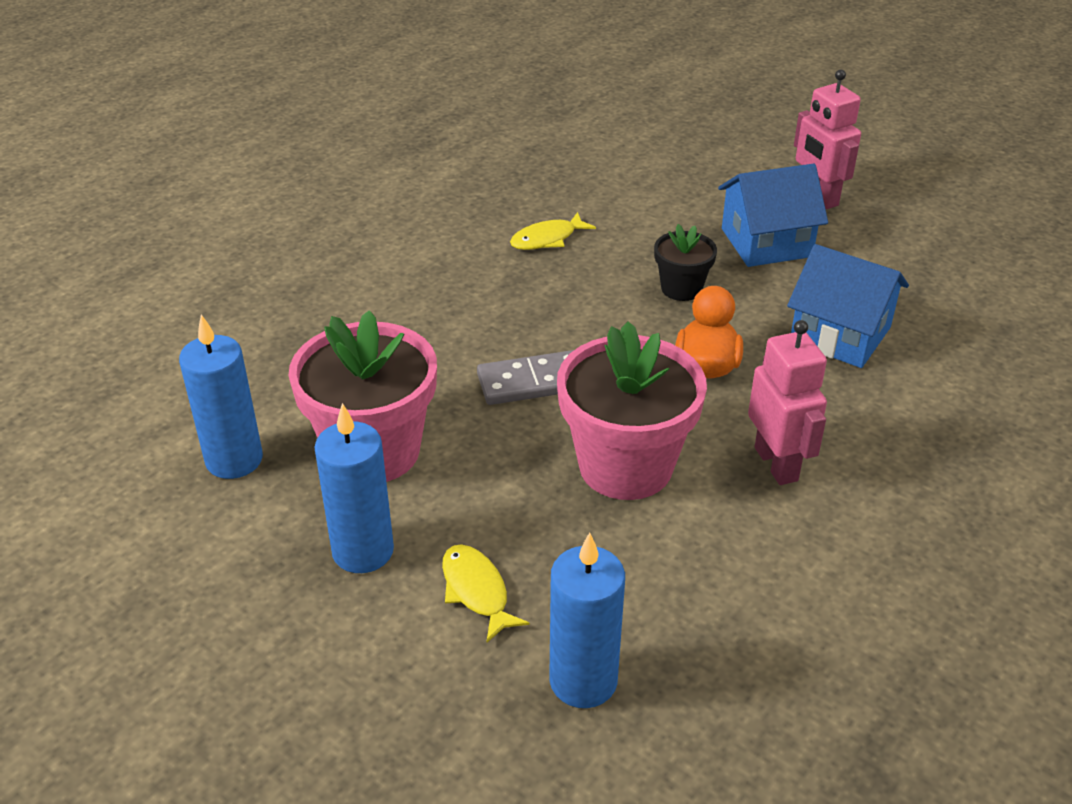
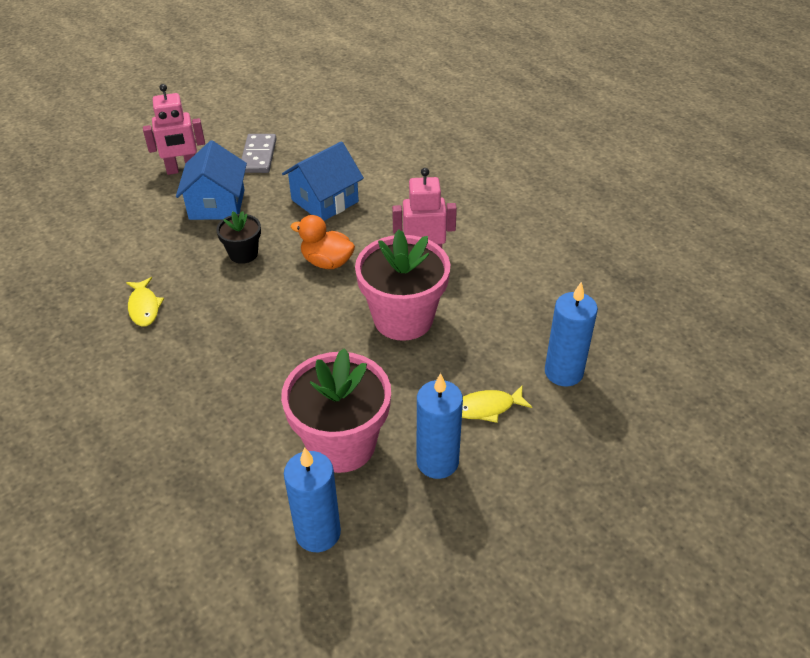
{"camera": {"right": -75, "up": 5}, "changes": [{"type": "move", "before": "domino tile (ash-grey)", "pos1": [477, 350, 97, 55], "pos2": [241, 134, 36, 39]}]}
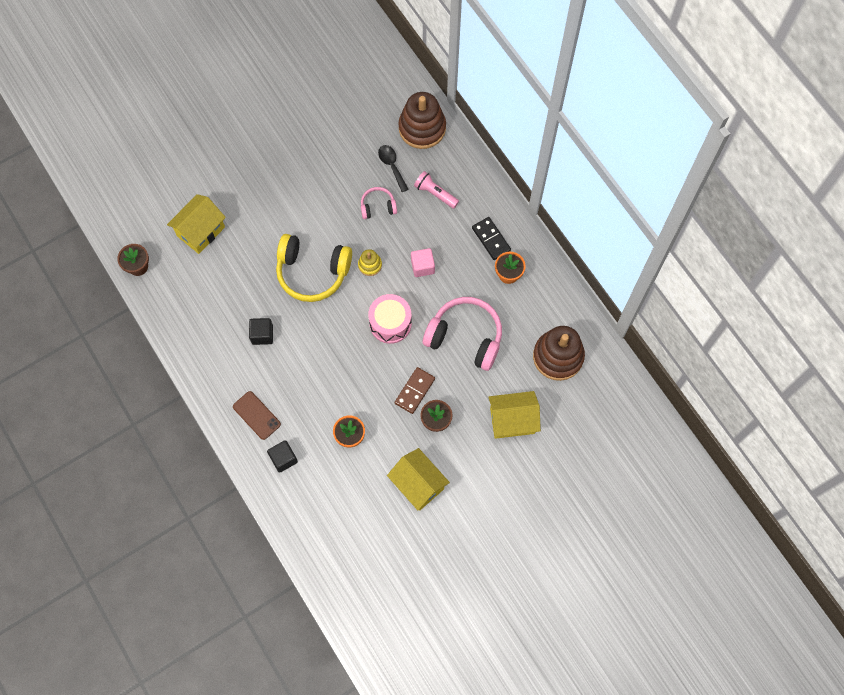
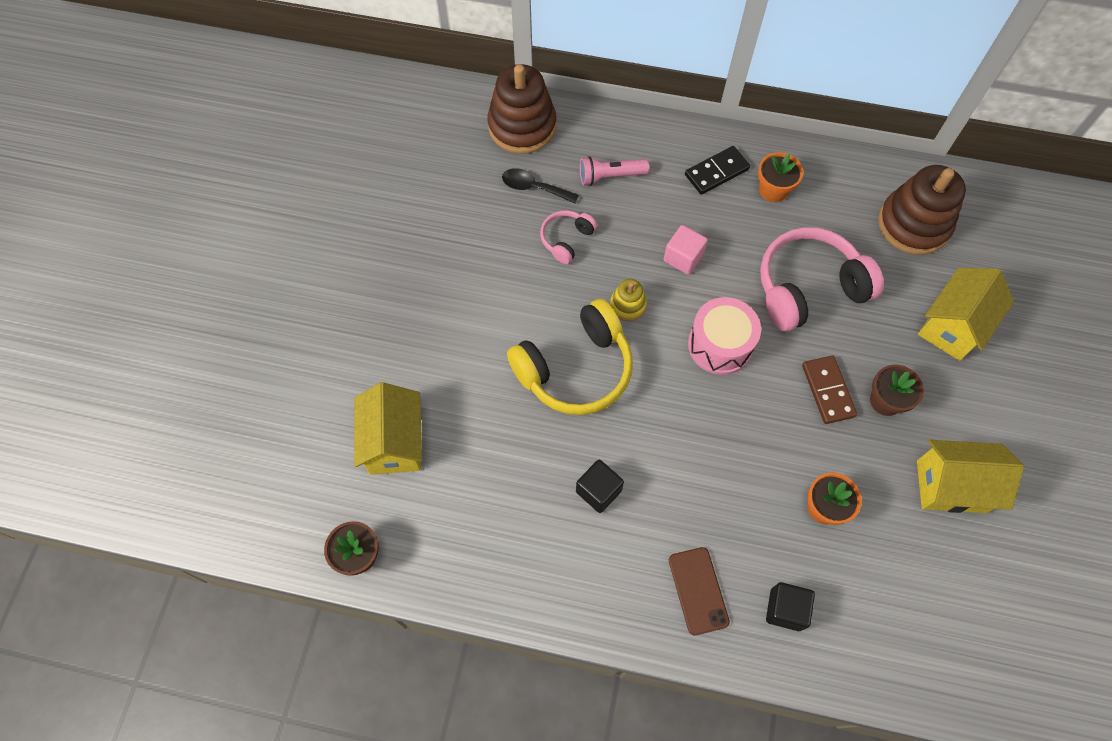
{"camera": {"right": -45, "up": -5}, "changes": [{"type": "rotate", "before": "smartphone (dark brown)", "pos1": [233, 391, 48, 49], "pos2": [669, 547, 61, 88], "turn": 75}, {"type": "rotate", "before": "domino tile (black)", "pos1": [472, 217, 39, 43], "pos2": [685, 146, 65, 49], "turn": -45}]}
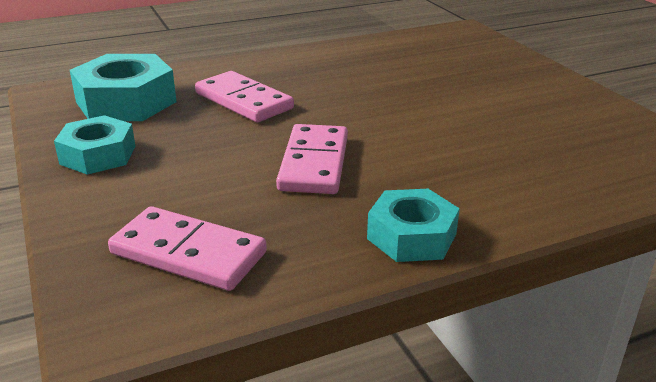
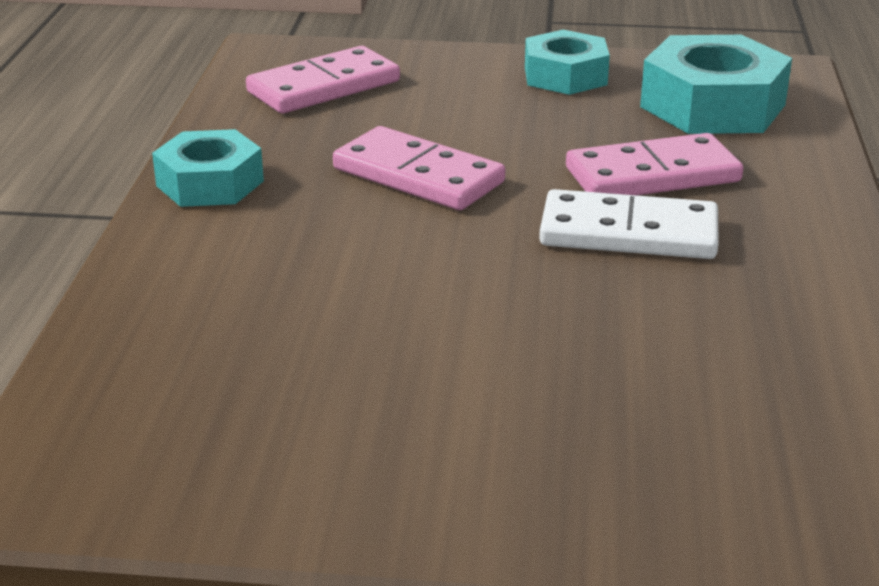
{"camera": {"right": 120, "up": 0}, "changes": [{"type": "insert", "after": "domino tile (white)", "pos2": [539, 189, 180, 70]}]}
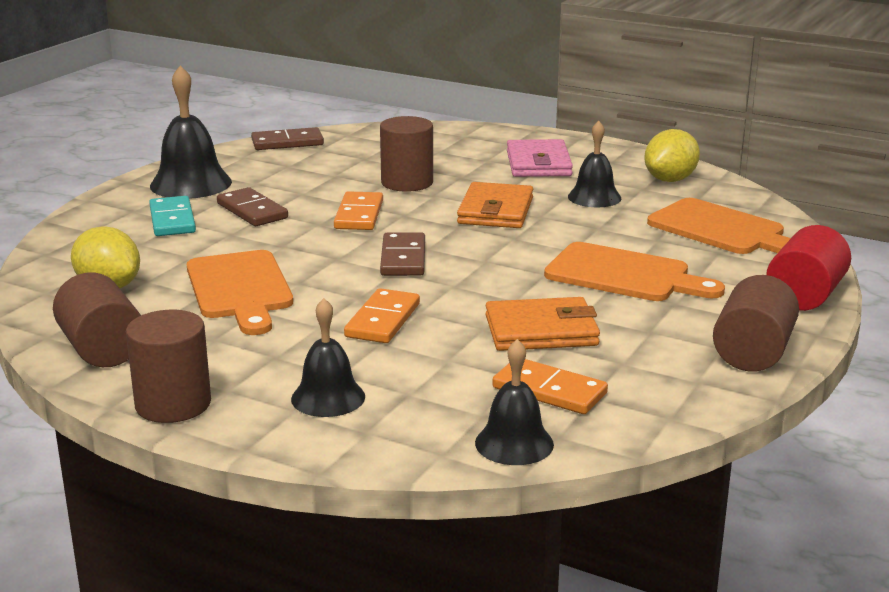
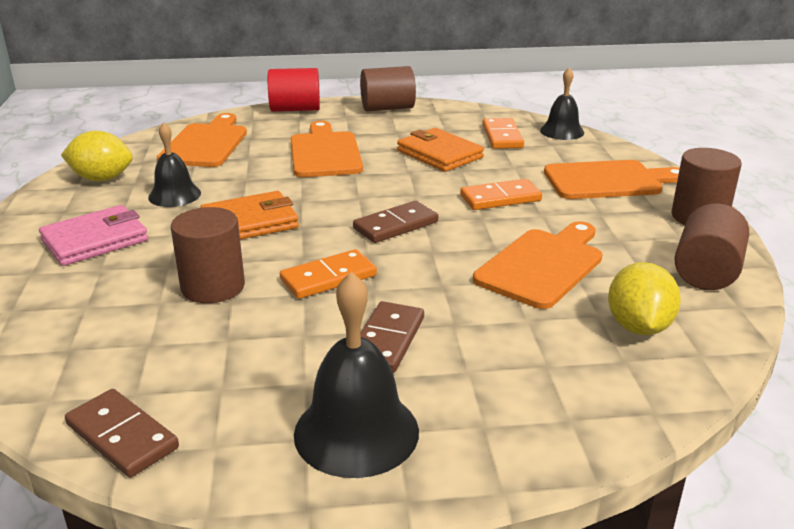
{"camera": {"right": -125, "up": 5}, "changes": [{"type": "delete", "before": "domino tile (turquoise)", "pos1": [149, 196, 47, 40]}, {"type": "replace", "before": "hand bell (black)", "after": "bread board (orange)", "pos1": [291, 298, 74, 119], "pos2": [544, 160, 136, 39]}]}
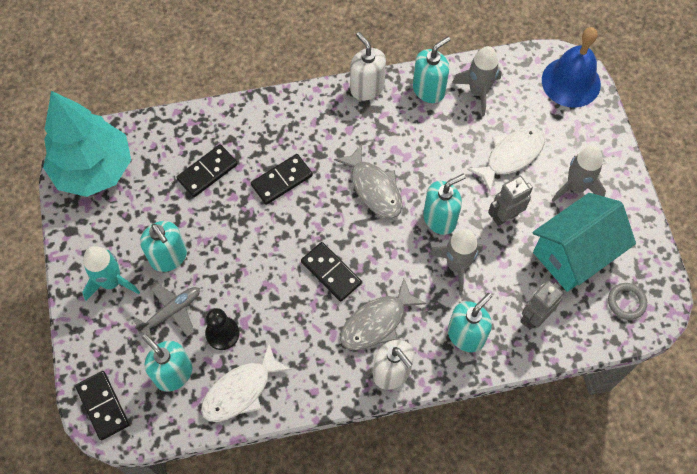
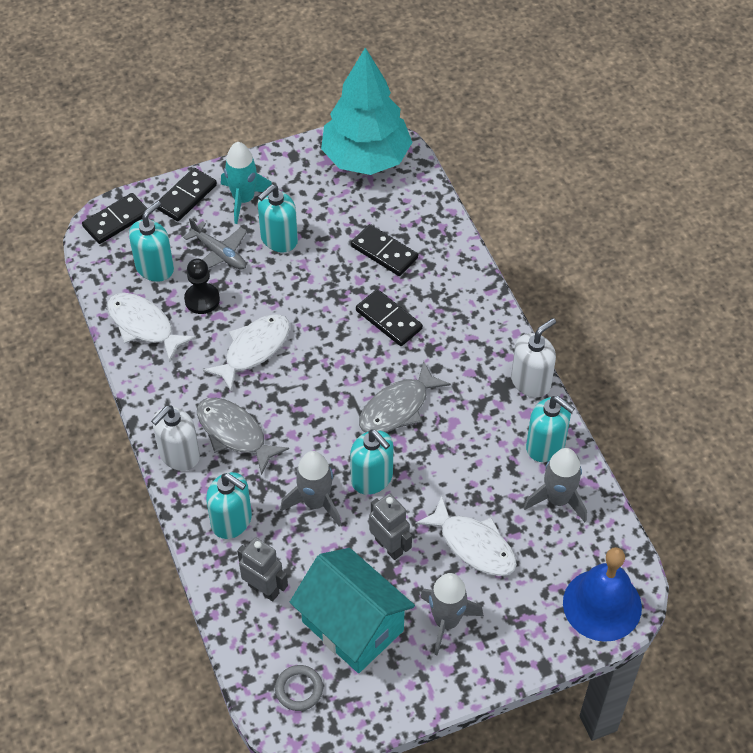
{"camera": {"right": 80, "up": -10}, "changes": [{"type": "move", "before": "domino tile (black)", "pos1": [301, 242, 61, 60], "pos2": [157, 168, 60, 53]}, {"type": "insert", "after": "toy fish (white)", "pos2": [203, 314, 87, 77]}]}
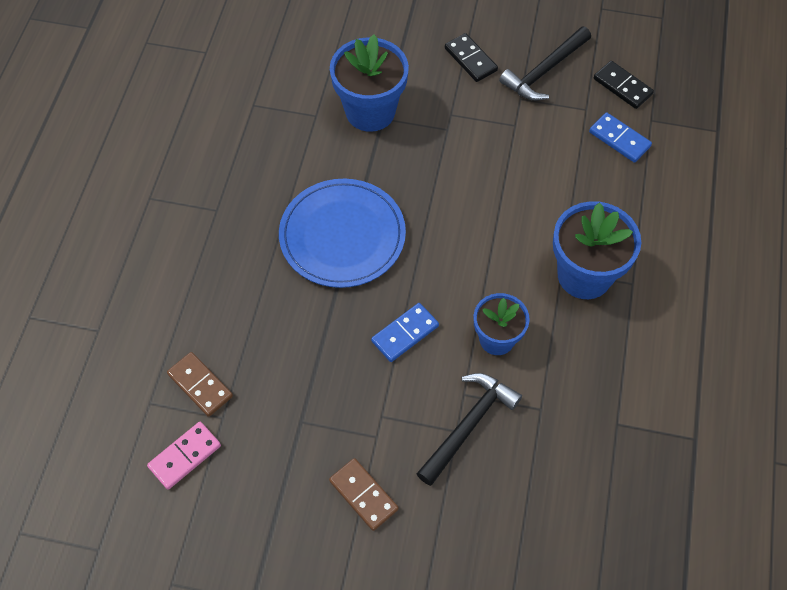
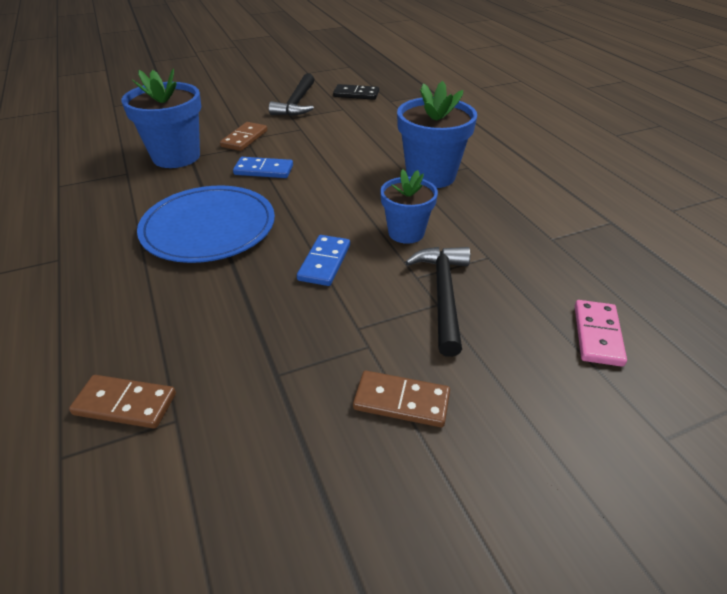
{"camera": {"right": -35, "up": -20}, "changes": [{"type": "move", "before": "domino tile (rose-pink)", "pos1": [147, 422, 74, 68], "pos2": [575, 300, 52, 67]}, {"type": "delete", "before": "domino tile (black)", "pos1": [445, 33, 53, 49]}, {"type": "move", "before": "domino tile (blue)", "pos1": [589, 112, 63, 51], "pos2": [233, 157, 60, 21]}, {"type": "insert", "after": "domino tile (dark brown)", "pos2": [220, 122, 47, 29]}]}
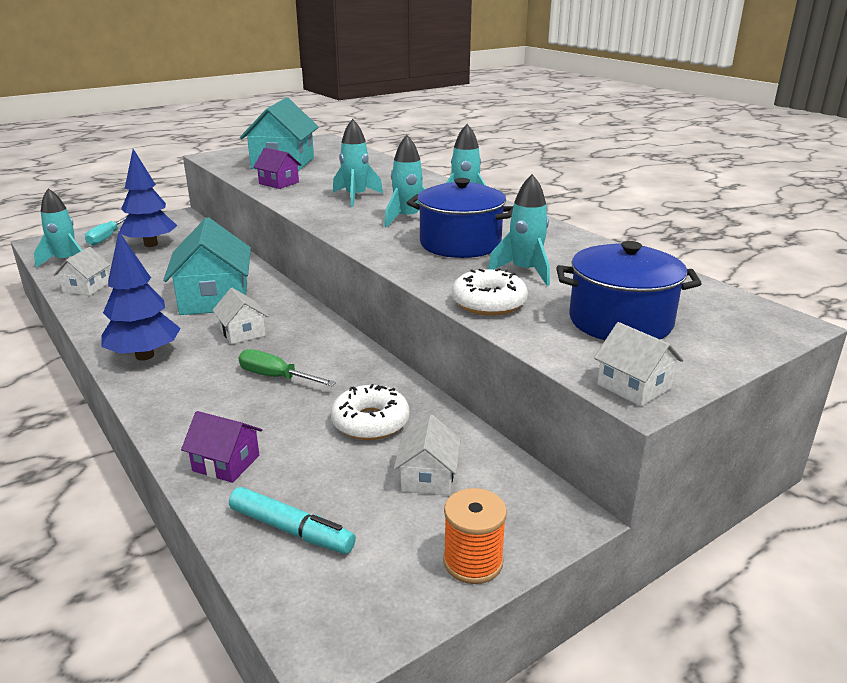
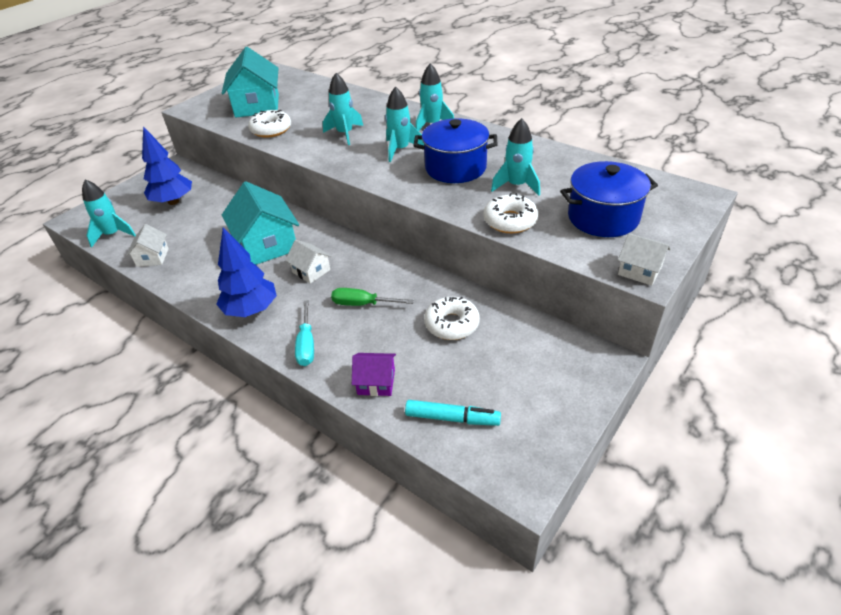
{"camera": {"right": -15, "up": 15}, "changes": [{"type": "move", "before": "screwdriver (turquoise)", "pos1": [85, 215, 43, 31], "pos2": [295, 300, 19, 66]}, {"type": "replace", "before": "toy house (violet)", "after": "donut (white)", "pos1": [253, 148, 48, 41], "pos2": [248, 110, 43, 28]}, {"type": "delete", "before": "toy house (white)", "pos1": [394, 415, 67, 80]}, {"type": "delete", "before": "spool (orange)", "pos1": [443, 488, 64, 96]}]}
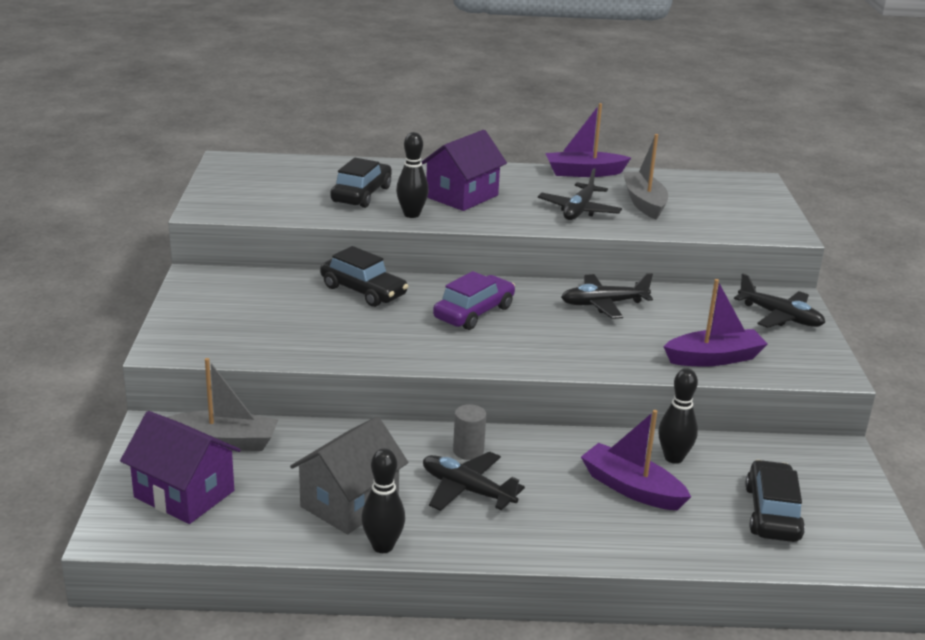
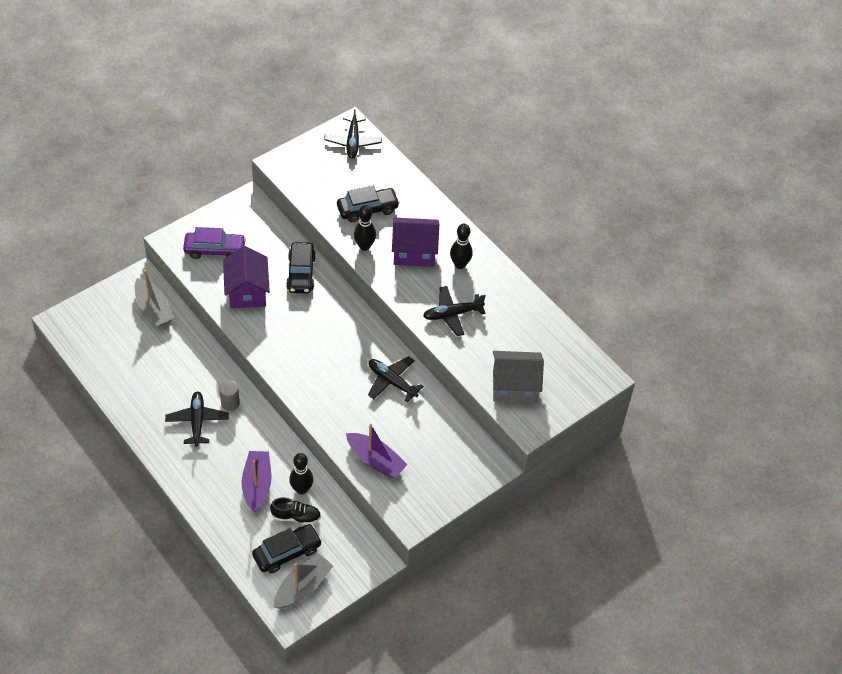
{"camera": {"right": 50, "up": 25}, "changes": [{"type": "move", "before": "toy house (violet)", "pos1": [120, 411, 121, 113], "pos2": [223, 246, 47, 63]}, {"type": "move", "before": "toy house (ash-grey)", "pos1": [290, 416, 118, 119], "pos2": [493, 351, 51, 52]}, {"type": "move", "before": "tenpin (black)", "pos1": [361, 448, 44, 105], "pos2": [450, 224, 23, 45]}, {"type": "move", "before": "car (violet)", "pos1": [433, 271, 82, 59], "pos2": [183, 227, 63, 32]}, {"type": "delete", "before": "sailboat (violet)", "pos1": [545, 103, 86, 74]}, {"type": "move", "before": "sailboat (ash-grey)", "pos1": [623, 134, 45, 85], "pos2": [274, 554, 59, 55]}, {"type": "move", "before": "aeroplane (black)", "pos1": [734, 273, 91, 55], "pos2": [324, 106, 58, 53]}, {"type": "insert", "after": "shoe (black)", "pos2": [270, 497, 51, 28]}]}
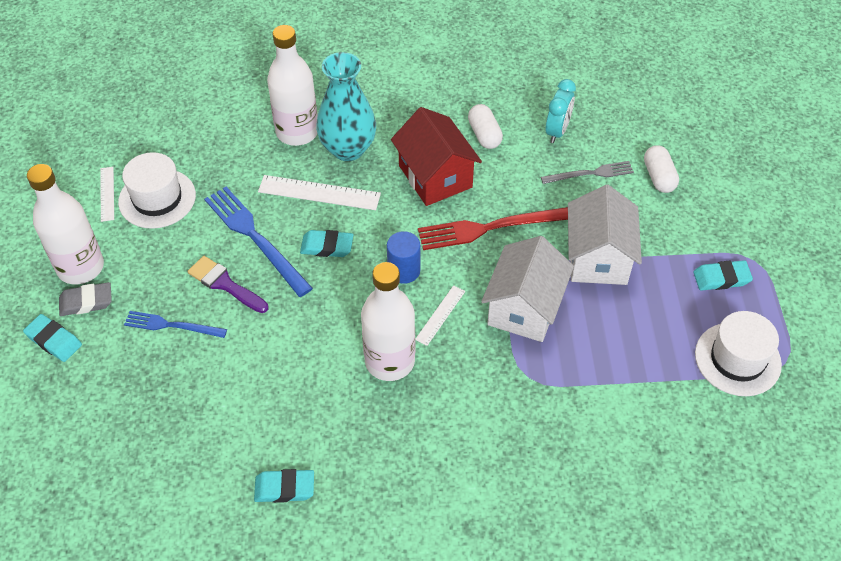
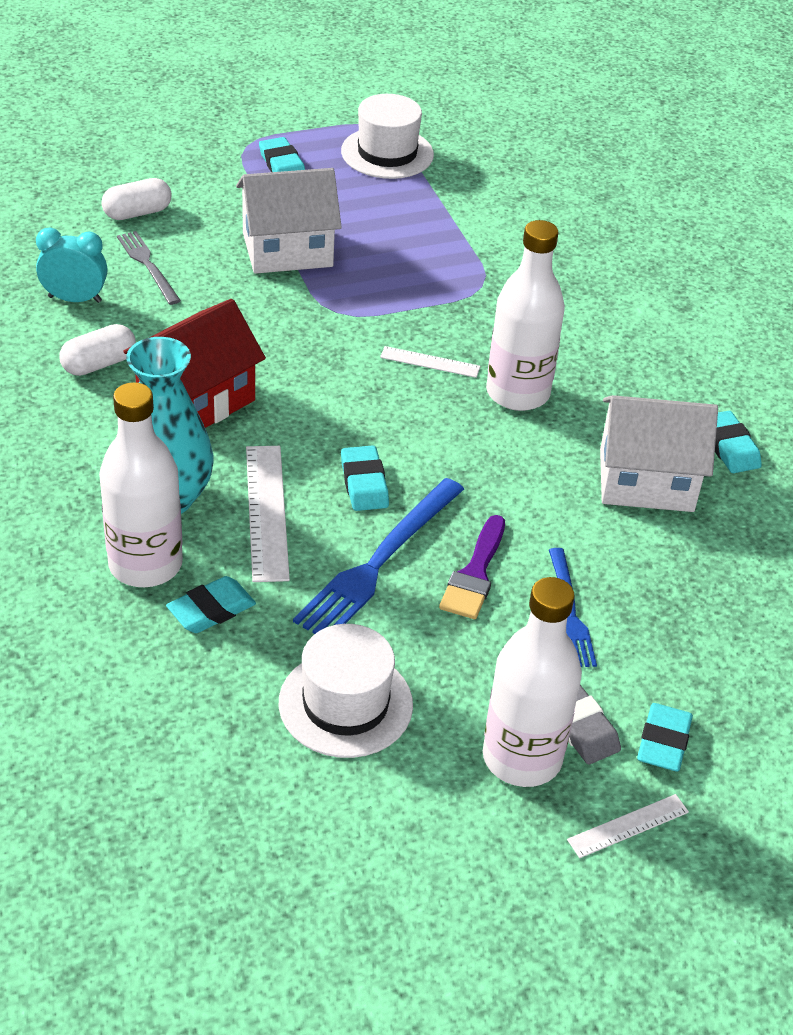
{"camera": {"right": -110, "up": -10}, "changes": [{"type": "move", "before": "ruler (white)", "pos1": [100, 167, 14, 55], "pos2": [567, 794, 122, 64]}, {"type": "delete", "before": "cylinder shape (blue)", "pos1": [387, 231, 33, 53]}, {"type": "delete", "before": "fork (red)", "pos1": [418, 207, 150, 43]}, {"type": "move", "before": "toy house (white)", "pos1": [481, 236, 93, 106], "pos2": [600, 395, 118, 117]}, {"type": "insert", "after": "eraser (turquoise)", "pos2": [166, 576, 90, 57]}]}
